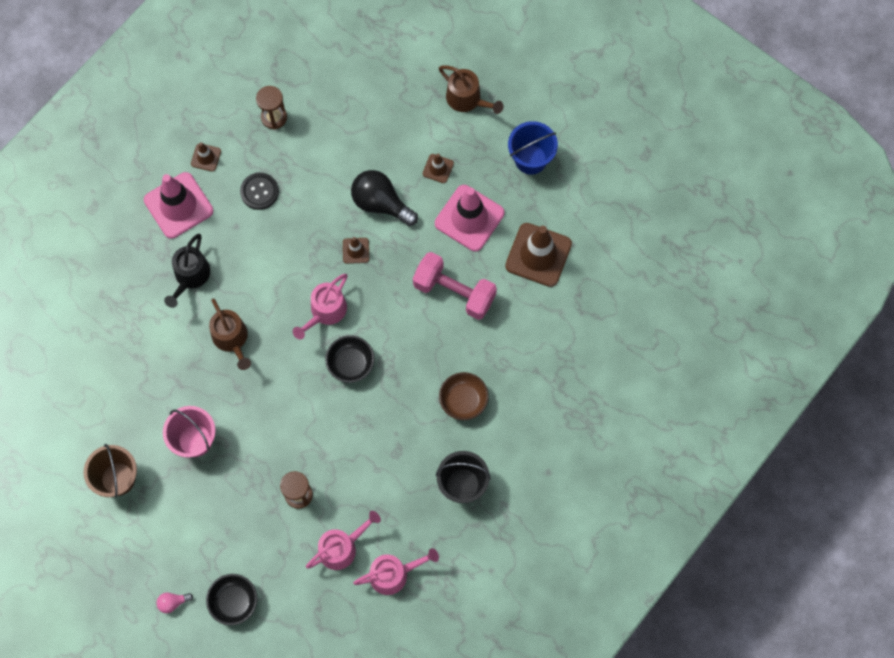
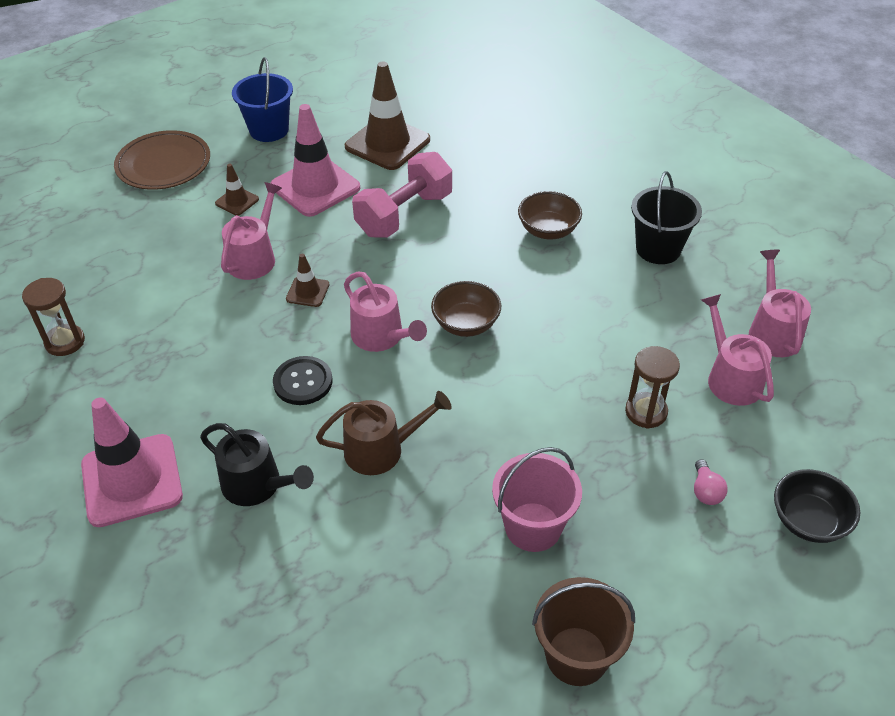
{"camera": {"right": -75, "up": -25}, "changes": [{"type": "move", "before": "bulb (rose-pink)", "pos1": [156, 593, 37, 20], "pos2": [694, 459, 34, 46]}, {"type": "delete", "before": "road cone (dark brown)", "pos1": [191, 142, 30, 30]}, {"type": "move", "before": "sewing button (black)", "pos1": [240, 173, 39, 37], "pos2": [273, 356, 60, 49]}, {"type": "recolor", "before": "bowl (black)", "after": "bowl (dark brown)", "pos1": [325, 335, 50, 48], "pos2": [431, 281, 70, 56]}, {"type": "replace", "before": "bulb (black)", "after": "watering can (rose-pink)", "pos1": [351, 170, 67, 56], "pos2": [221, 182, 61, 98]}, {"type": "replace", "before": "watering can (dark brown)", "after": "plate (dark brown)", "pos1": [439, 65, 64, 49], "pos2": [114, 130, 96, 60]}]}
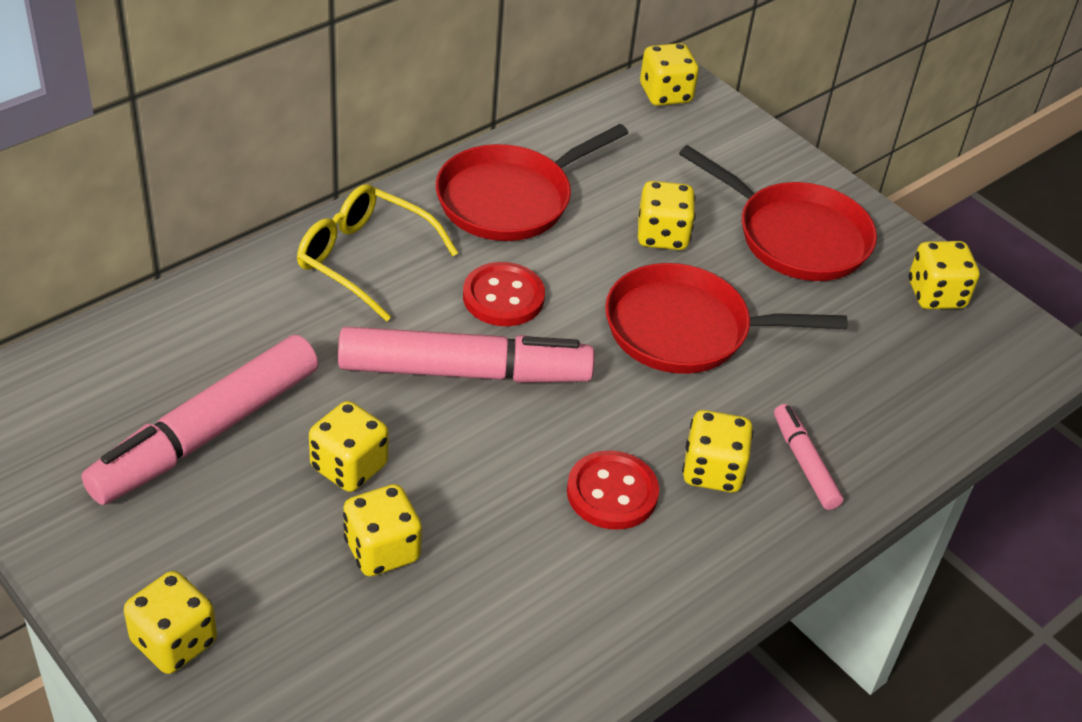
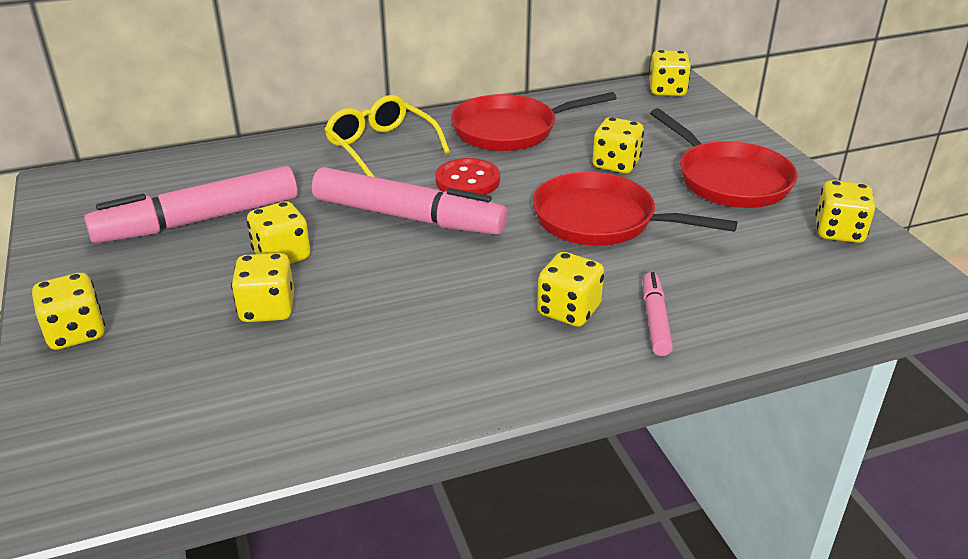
{"camera": {"right": 25, "up": -10}, "changes": [{"type": "delete", "before": "sewing button (red)", "pos1": [567, 451, 92, 79]}]}
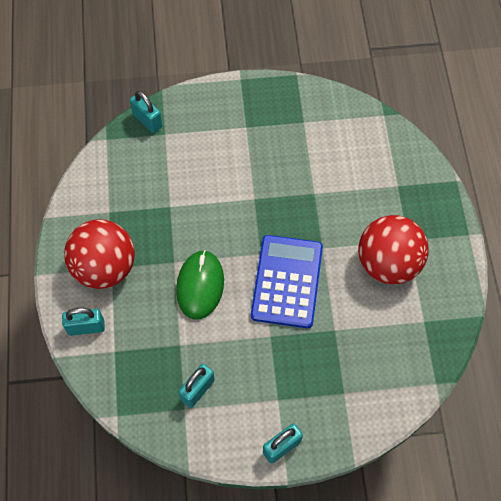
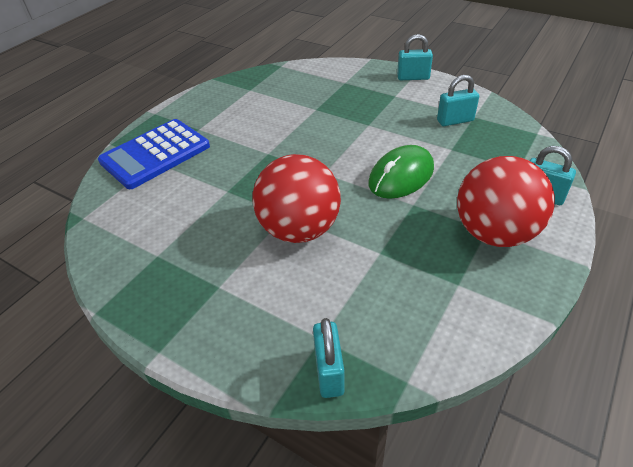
{"camera": {"right": -140, "up": -20}, "changes": [{"type": "move", "before": "calculator (blue)", "pos1": [251, 235, 72, 93], "pos2": [98, 119, 112, 70]}, {"type": "move", "before": "play ball (red)", "pos1": [358, 215, 71, 69], "pos2": [253, 154, 88, 89]}]}
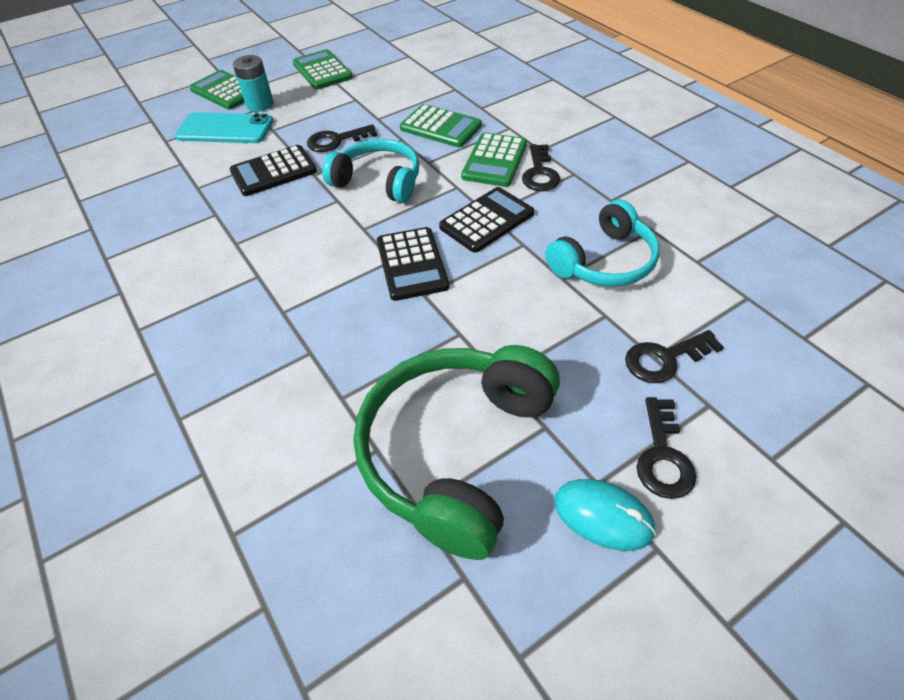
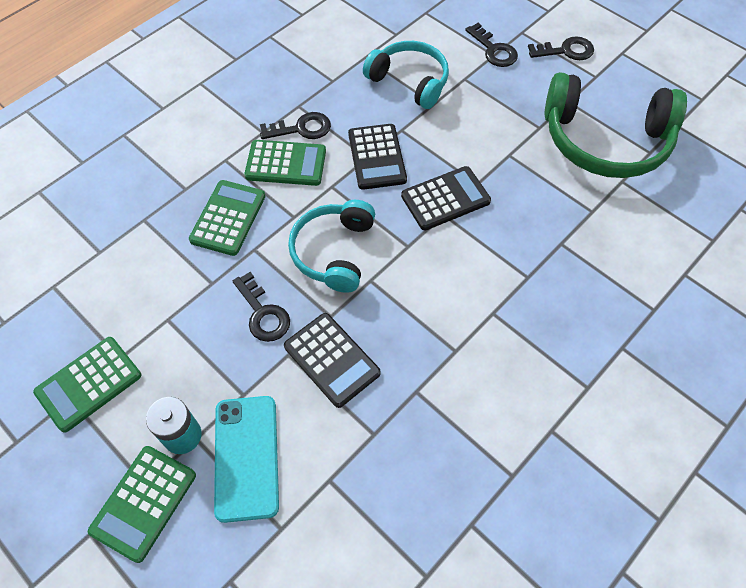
{"camera": {"right": -105, "up": 10}, "changes": [{"type": "rotate", "before": "calculator (black)", "pos1": [439, 187, 95, 66], "pos2": [348, 124, 59, 66], "turn": -135}, {"type": "delete", "before": "computer mouse (turquoise)", "pos1": [554, 479, 102, 72]}]}
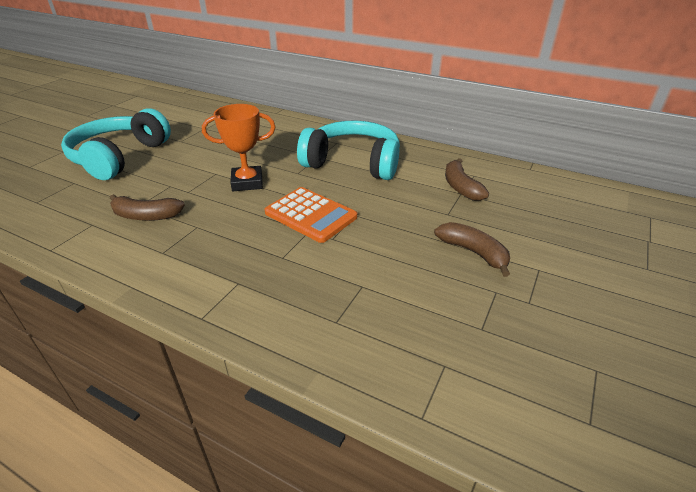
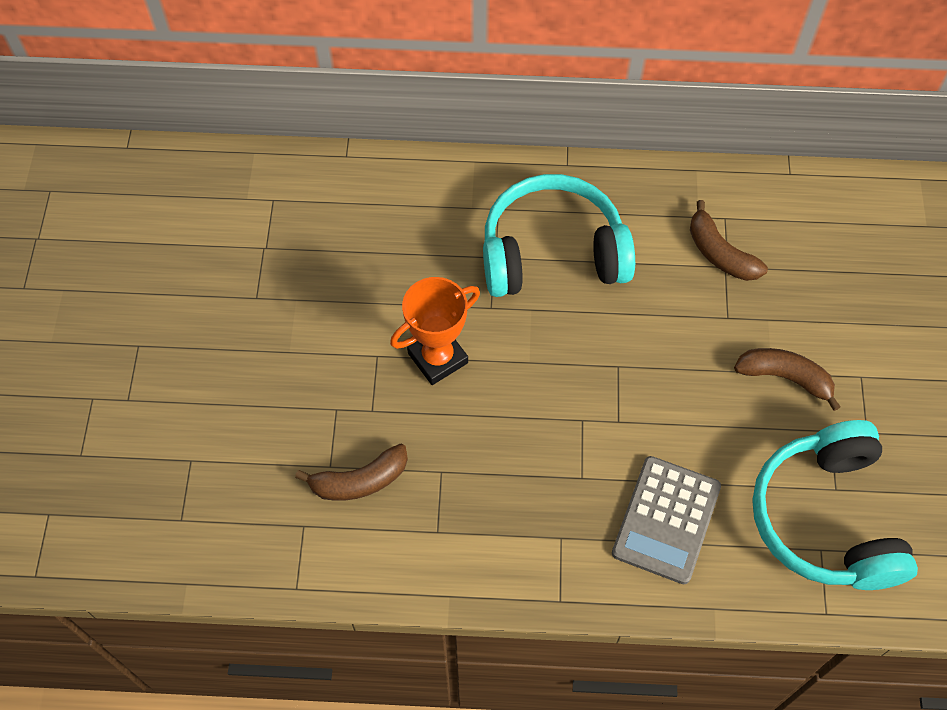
{"camera": {"right": -25, "up": 25}, "changes": [{"type": "move", "before": "over-ear headphones (turquoise)", "pos1": [61, 108, 110, 72], "pos2": [752, 420, 166, 170]}, {"type": "delete", "before": "calculator (orange)", "pos1": [265, 187, 92, 56]}, {"type": "insert", "after": "calculator (ash-grey)", "pos2": [612, 456, 109, 128]}]}
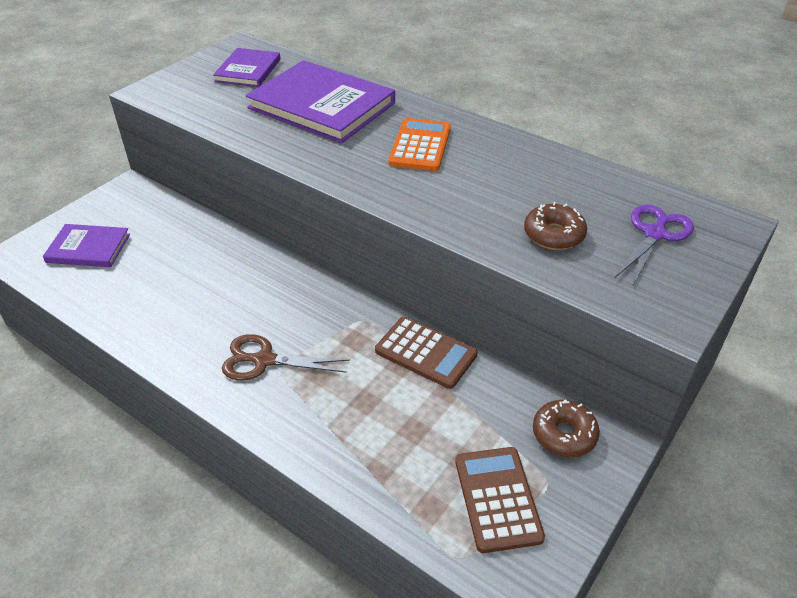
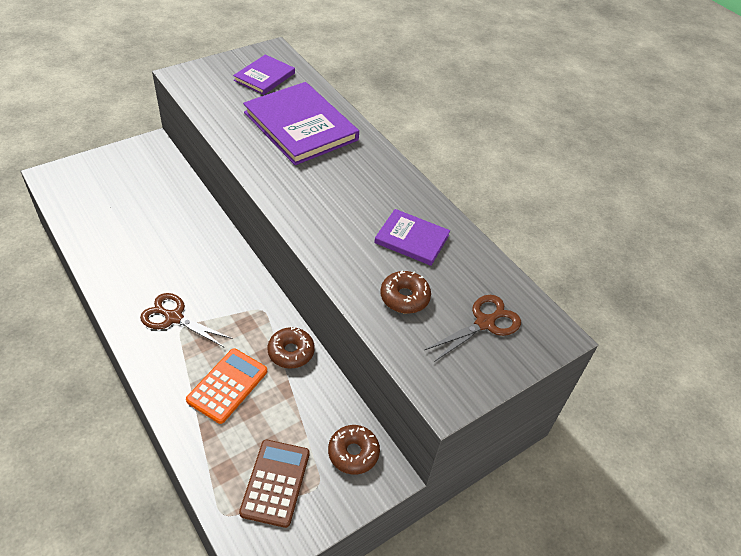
{"camera": {"right": 15, "up": 5}, "changes": [{"type": "move", "before": "hardcover (violet)", "pos1": [43, 224, 87, 43], "pos2": [374, 209, 76, 57]}, {"type": "replace", "before": "calculator (dark brown)", "after": "donut (dark brown)", "pos1": [375, 317, 103, 72], "pos2": [268, 327, 47, 42]}, {"type": "move", "before": "calculator (orange)", "pos1": [388, 118, 63, 53], "pos2": [186, 348, 81, 76]}, {"type": "recolor", "before": "scissors (violet)", "after": "scissors (dark brown)", "pos1": [615, 204, 79, 81], "pos2": [425, 295, 96, 67]}]}
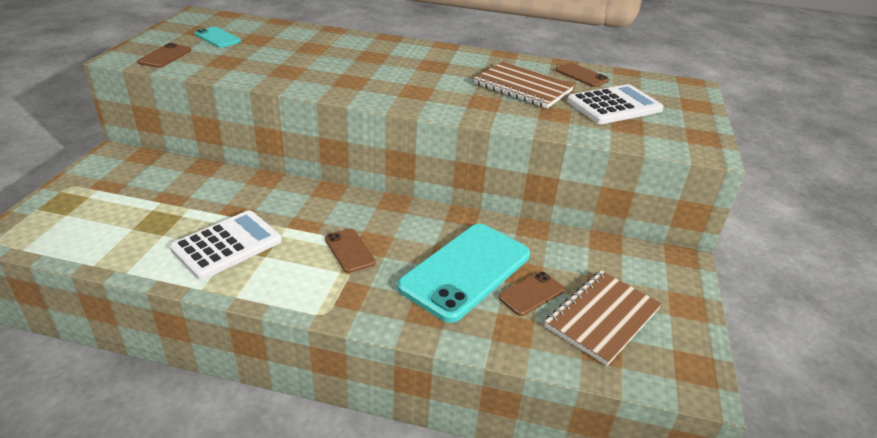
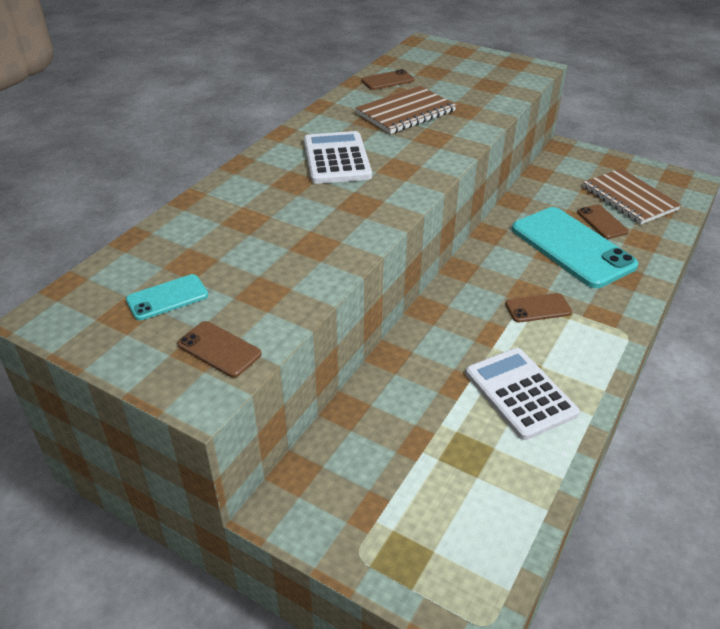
{"camera": {"right": -70, "up": 5}, "changes": [{"type": "move", "before": "calculator (white)", "pos1": [567, 84, 97, 40], "pos2": [304, 131, 68, 53]}]}
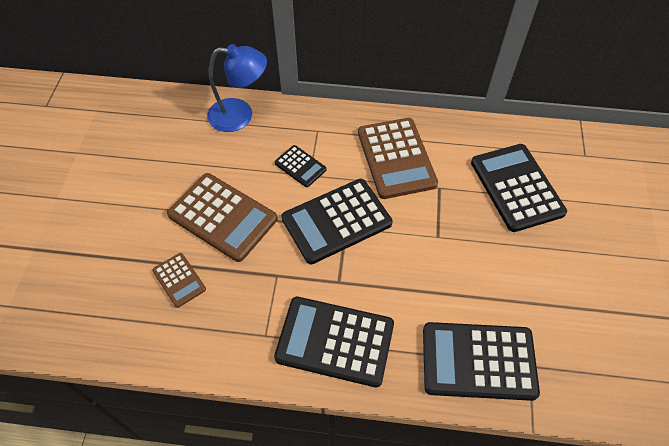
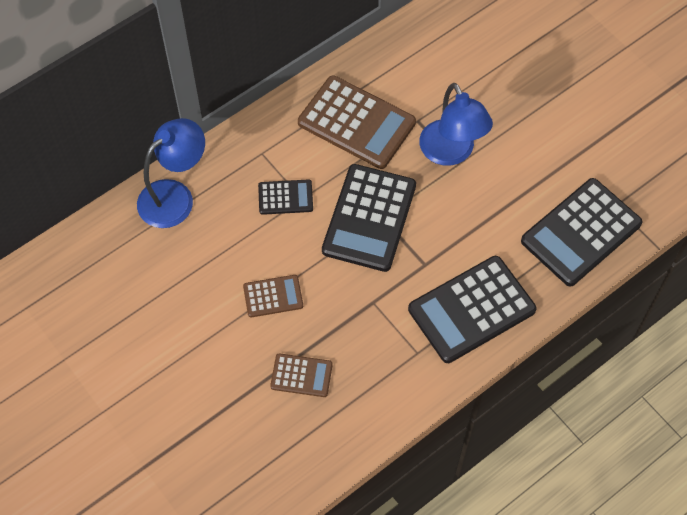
{"camera": {"right": -45, "up": 5}, "changes": [{"type": "resize", "before": "calculator (dark brown)", "pos1": [167, 173, 111, 89], "pos2": [243, 275, 60, 42], "scale": 0.51}, {"type": "delete", "before": "calculator (black)", "pos1": [471, 144, 96, 88]}, {"type": "insert", "after": "lamp (blue)", "pos2": [419, 83, 74, 83]}]}
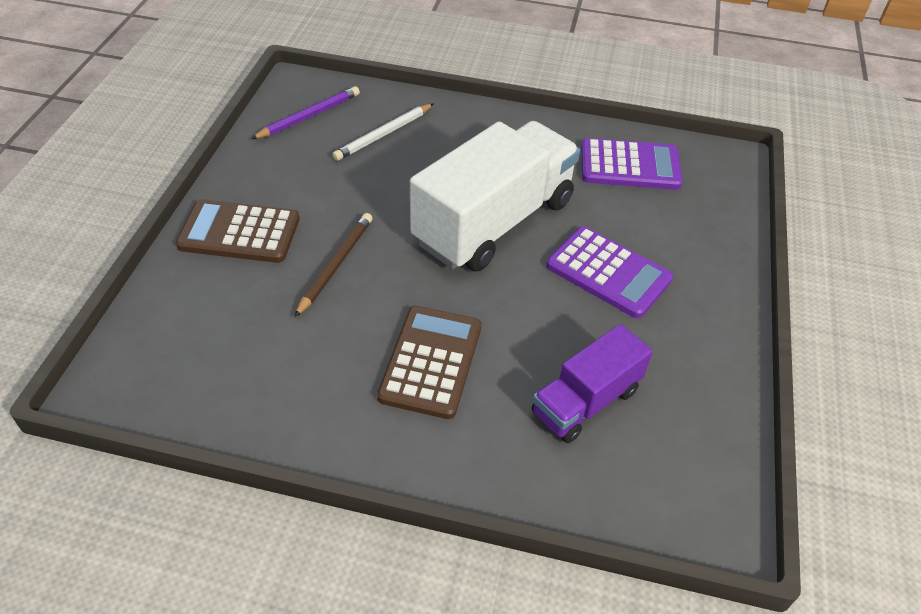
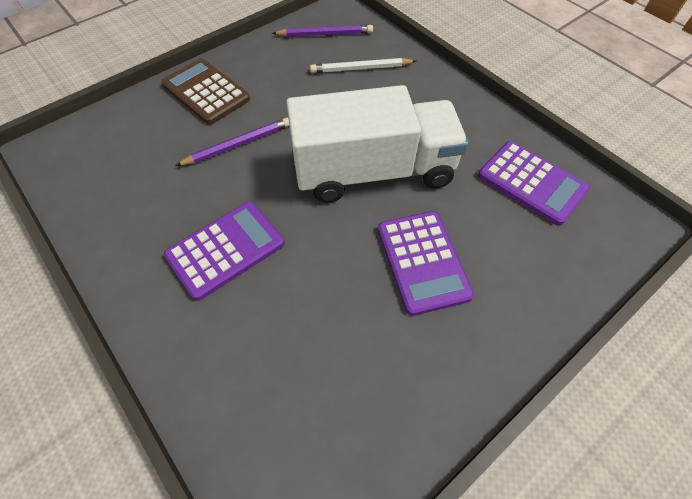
{"camera": {"right": 40, "up": 10}, "changes": [{"type": "recolor", "before": "wooden pencil (dark brown)", "after": "wooden pencil (violet)", "pos1": [294, 213, 78, 104], "pos2": [175, 118, 114, 48]}, {"type": "recolor", "before": "calculator (dark brown)", "after": "calculator (violet)", "pos1": [377, 306, 104, 113], "pos2": [164, 202, 121, 99]}, {"type": "delete", "before": "toy truck (violet)", "pos1": [532, 324, 121, 119]}]}
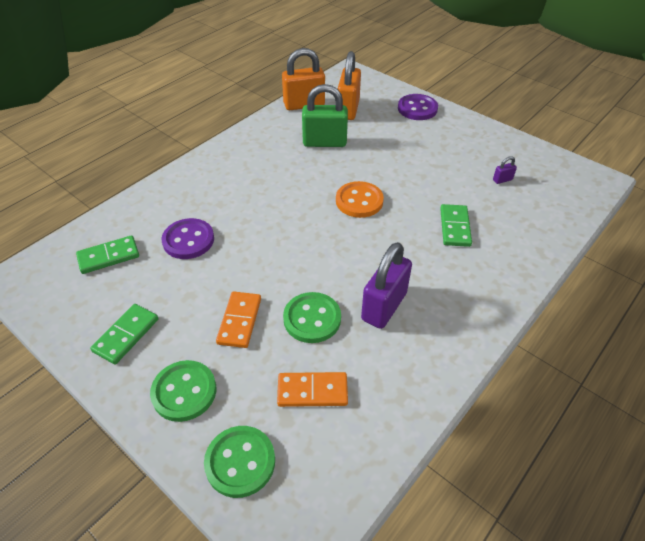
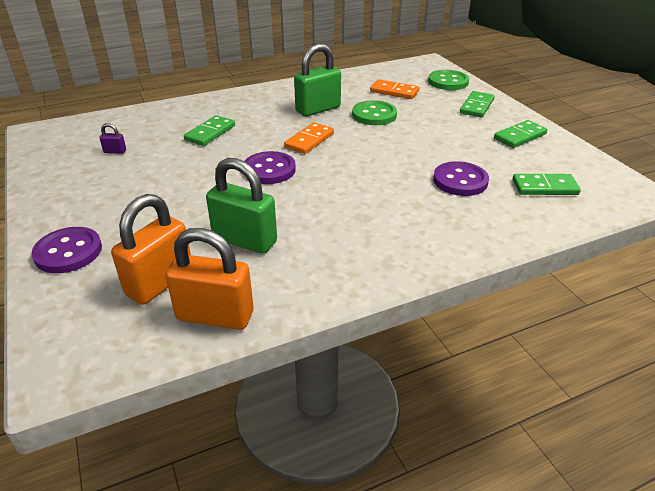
{"camera": {"right": -155, "up": -10}, "changes": [{"type": "replace", "before": "sewing button (leaf-green)", "after": "domino tile (leaf-green)", "pos1": [150, 360, 66, 62], "pos2": [460, 91, 35, 27]}, {"type": "move", "before": "domino tile (orange)", "pos1": [216, 291, 45, 57], "pos2": [284, 122, 50, 32]}, {"type": "recolor", "before": "sewing button (orange)", "after": "sewing button (violet)", "pos1": [336, 181, 48, 37], "pos2": [244, 151, 52, 33]}, {"type": "recolor", "before": "lock (violet)", "after": "lock (leaf-green)", "pos1": [361, 242, 51, 87], "pos2": [294, 44, 47, 72]}]}
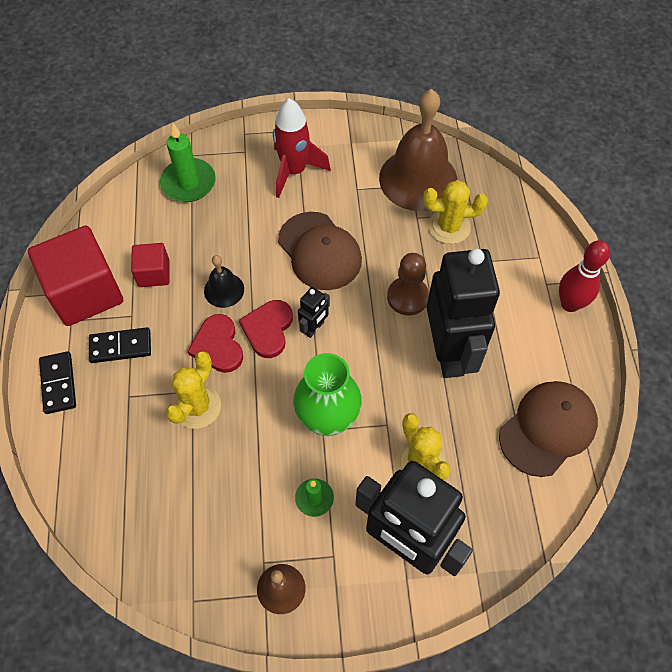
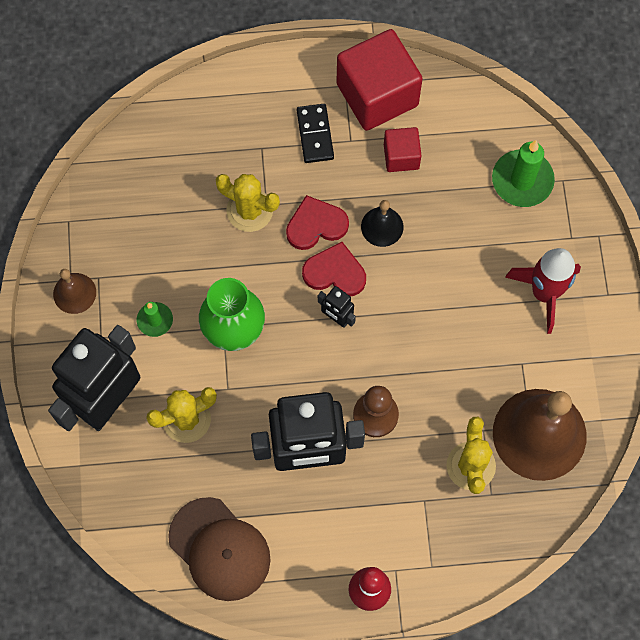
{"camera": {"right": 90, "up": 10}, "changes": [{"type": "delete", "before": "domino tile (black)", "pos1": [39, 351, 37, 63]}, {"type": "delete", "before": "cap (dark brown)", "pos1": [278, 212, 84, 78]}]}
